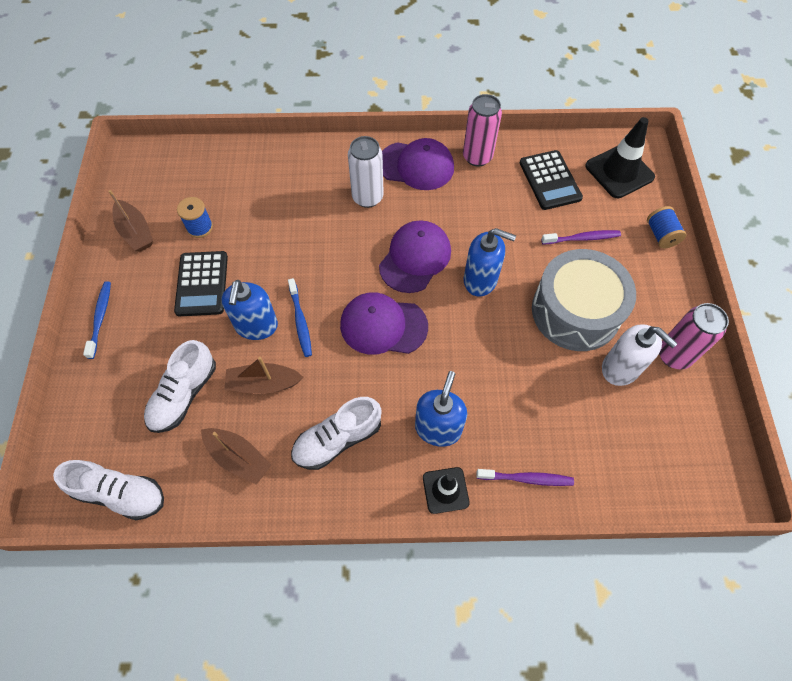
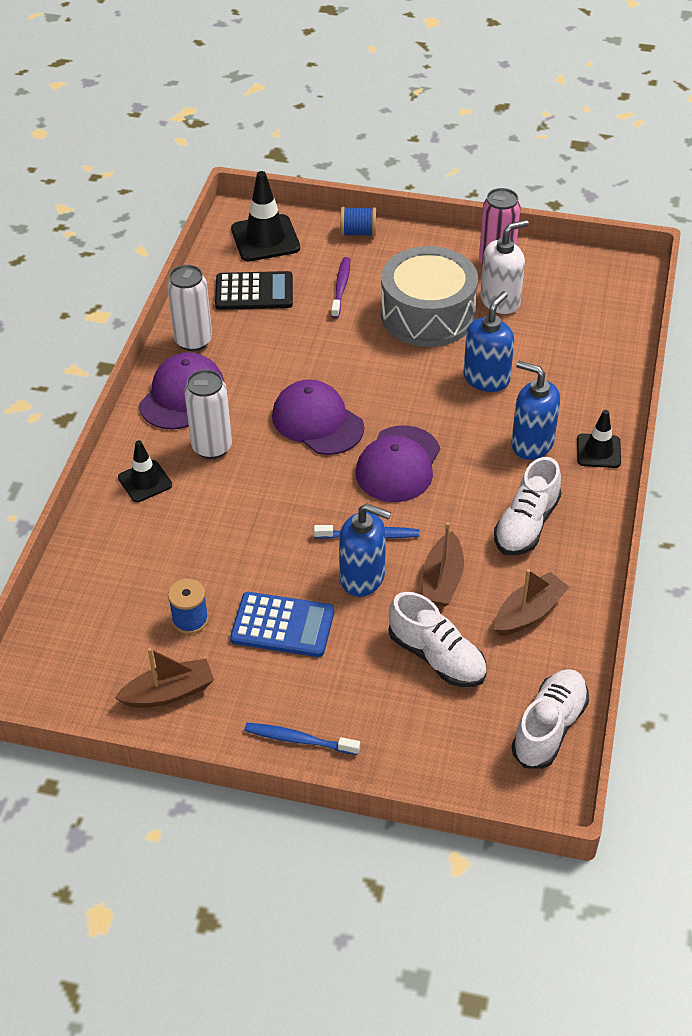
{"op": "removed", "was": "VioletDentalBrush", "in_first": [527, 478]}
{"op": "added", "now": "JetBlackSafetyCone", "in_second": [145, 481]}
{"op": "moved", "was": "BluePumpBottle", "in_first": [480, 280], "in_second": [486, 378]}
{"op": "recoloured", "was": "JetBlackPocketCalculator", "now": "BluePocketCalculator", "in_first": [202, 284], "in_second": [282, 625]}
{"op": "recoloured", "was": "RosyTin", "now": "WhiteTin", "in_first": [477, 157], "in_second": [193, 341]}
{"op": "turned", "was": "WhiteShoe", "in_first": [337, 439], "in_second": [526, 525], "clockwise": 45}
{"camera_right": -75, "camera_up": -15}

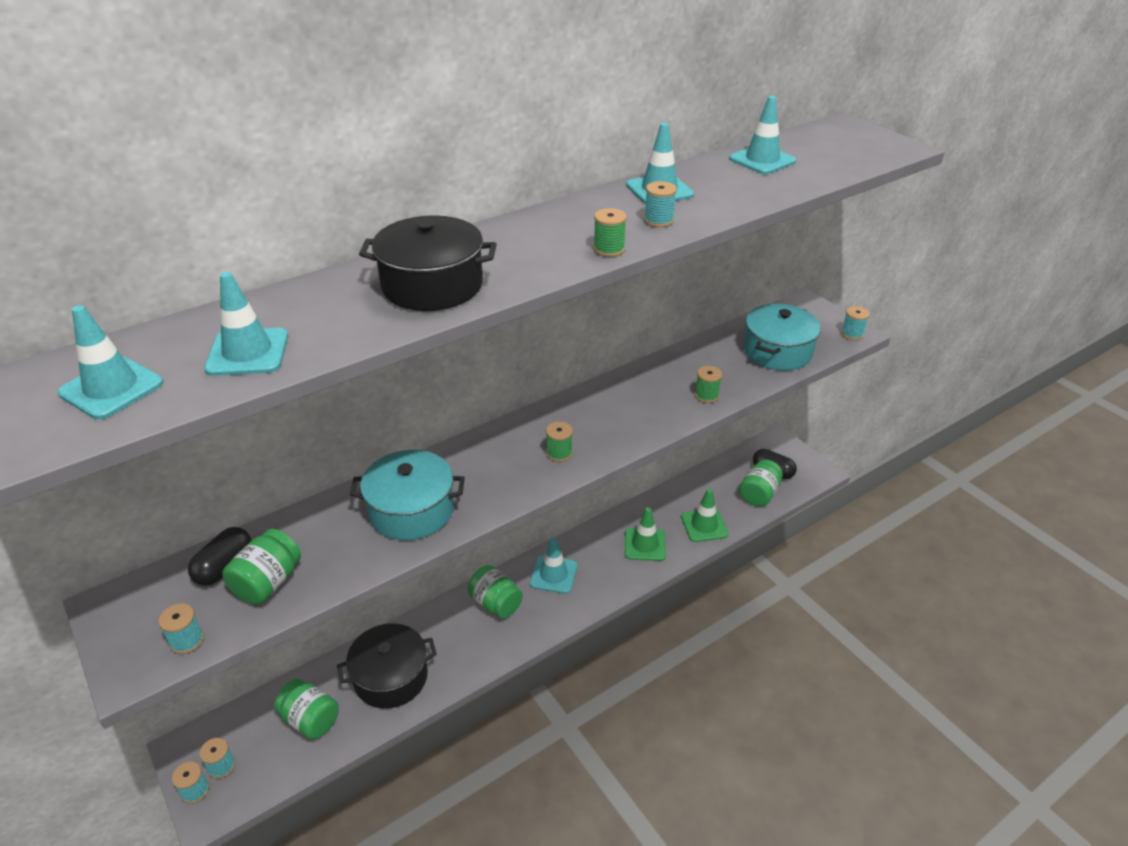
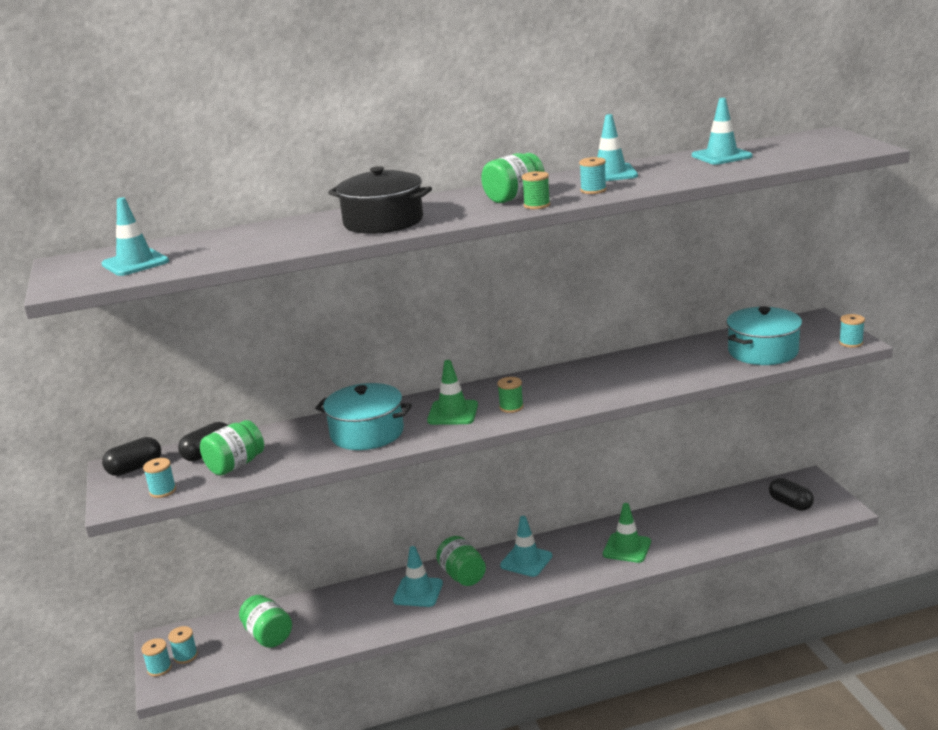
{"op": "removed", "was": "JetBlackCookingPot", "in_first": [391, 677]}
{"op": "removed", "was": "LeafGreenSpool", "in_first": [706, 395]}
{"op": "added", "now": "JetBlackPill", "in_second": [135, 468]}
{"op": "moved", "was": "TealSafetyCone", "in_first": [248, 352], "in_second": [418, 592]}
{"op": "moved", "was": "LeafGreenSafetyCone", "in_first": [704, 525], "in_second": [452, 413]}
{"op": "moved", "was": "LeafGreenPreserveJar", "in_first": [759, 494], "in_second": [514, 198]}
{"camera_right": 20, "camera_up": -15}

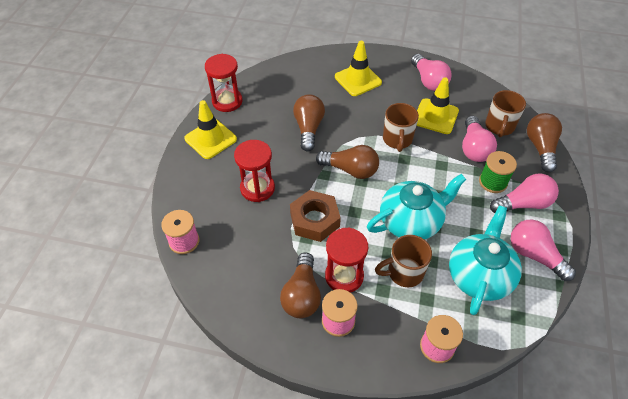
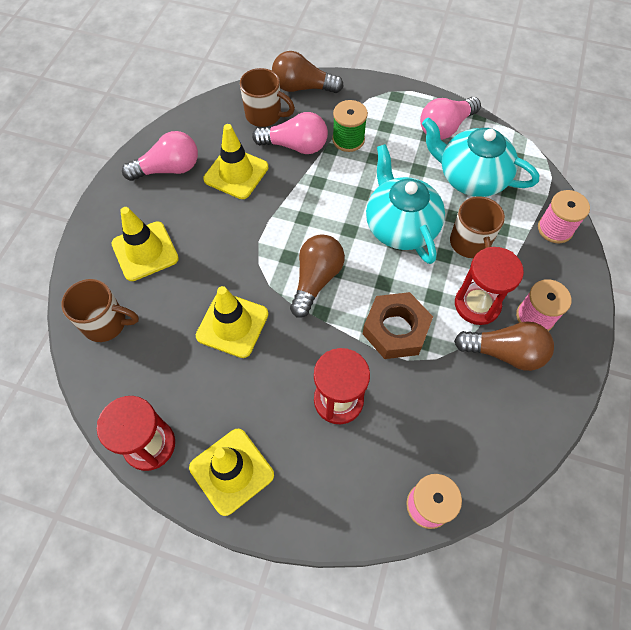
{"op": "removed", "was": "RosyLightBulb", "in_first": [523, 204]}
{"op": "moved", "was": "RussetMug", "in_first": [397, 140], "in_second": [106, 323]}
{"op": "replaced", "was": "RussetLightBulb", "now": "BrightYellowSafetyCone", "in_first": [308, 128], "in_second": [232, 325]}
{"camera_right": -85, "camera_up": 10}

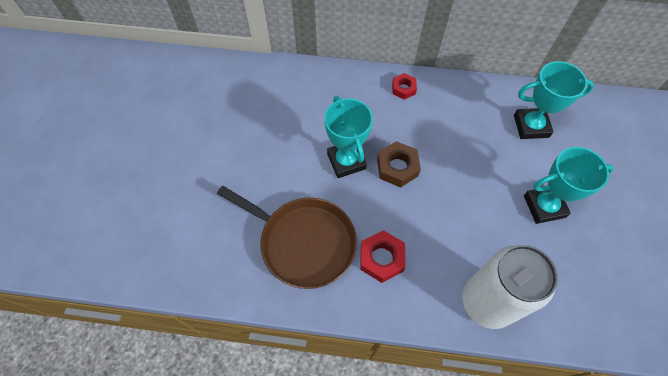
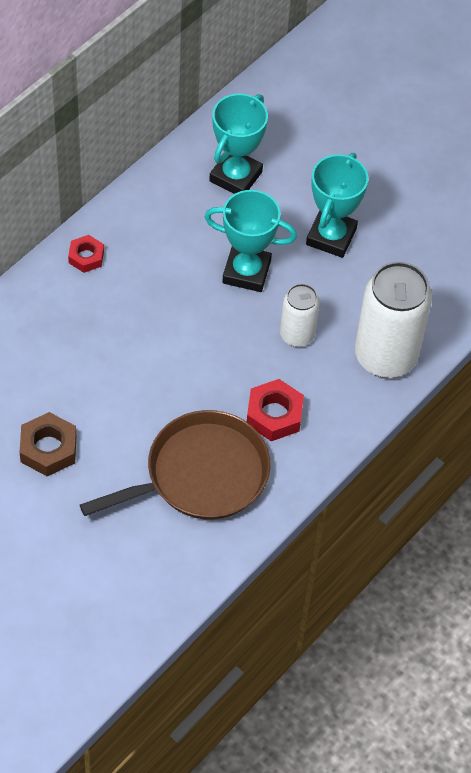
{"op": "added", "now": "WhiteTin", "in_second": [297, 335]}
{"op": "moved", "was": "TealAwardCup", "in_first": [346, 161], "in_second": [246, 272]}
{"op": "moved", "was": "RussetNut", "in_first": [397, 167], "in_second": [48, 449]}
{"camera_right": -60, "camera_up": -5}

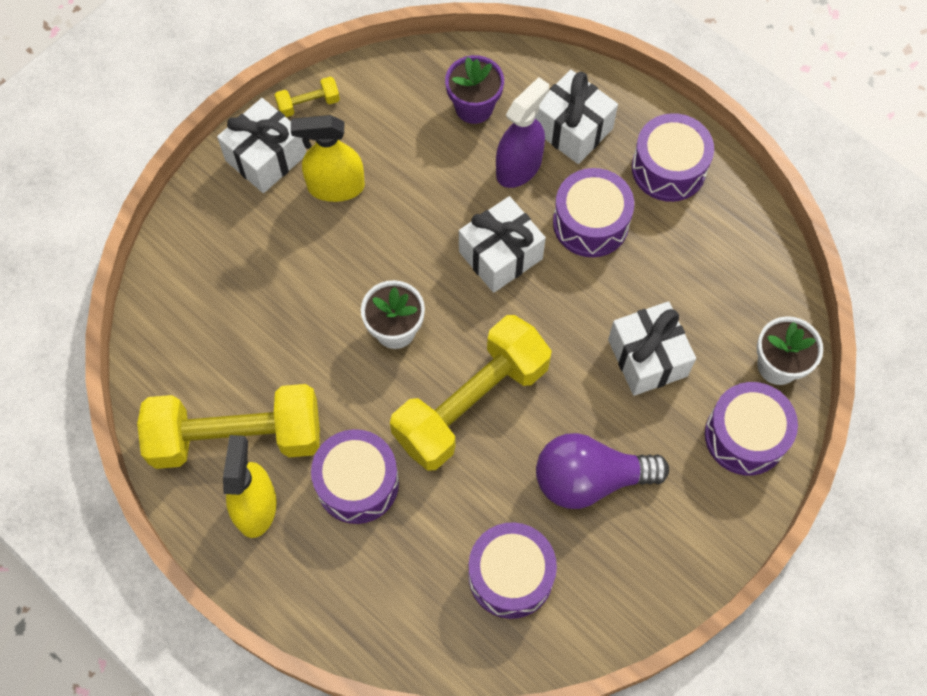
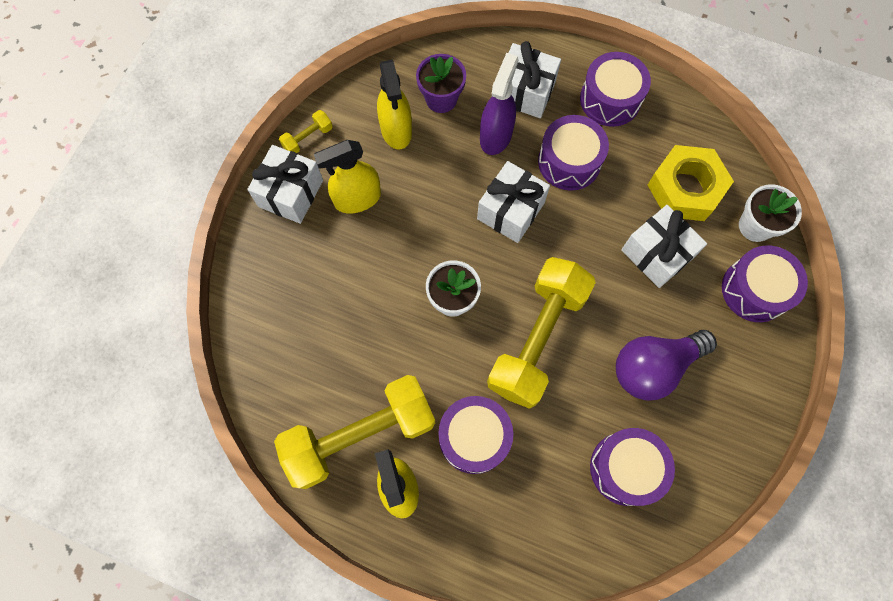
{"op": "added", "now": "BrightYellowSprayBottle", "in_second": [396, 130]}
{"op": "added", "now": "BrightYellowNut", "in_second": [685, 188]}
{"camera_right": -20, "camera_up": 5}

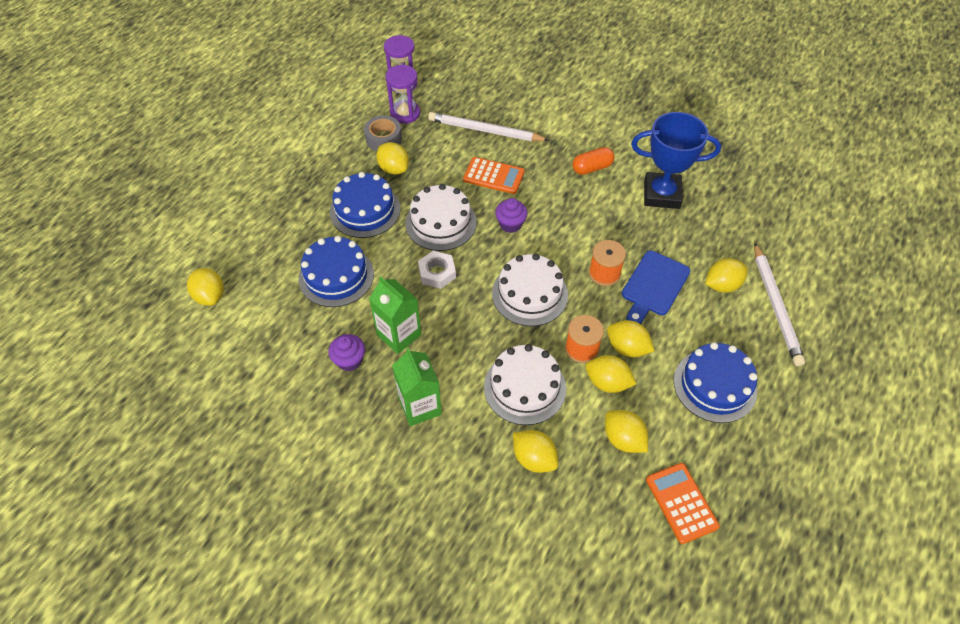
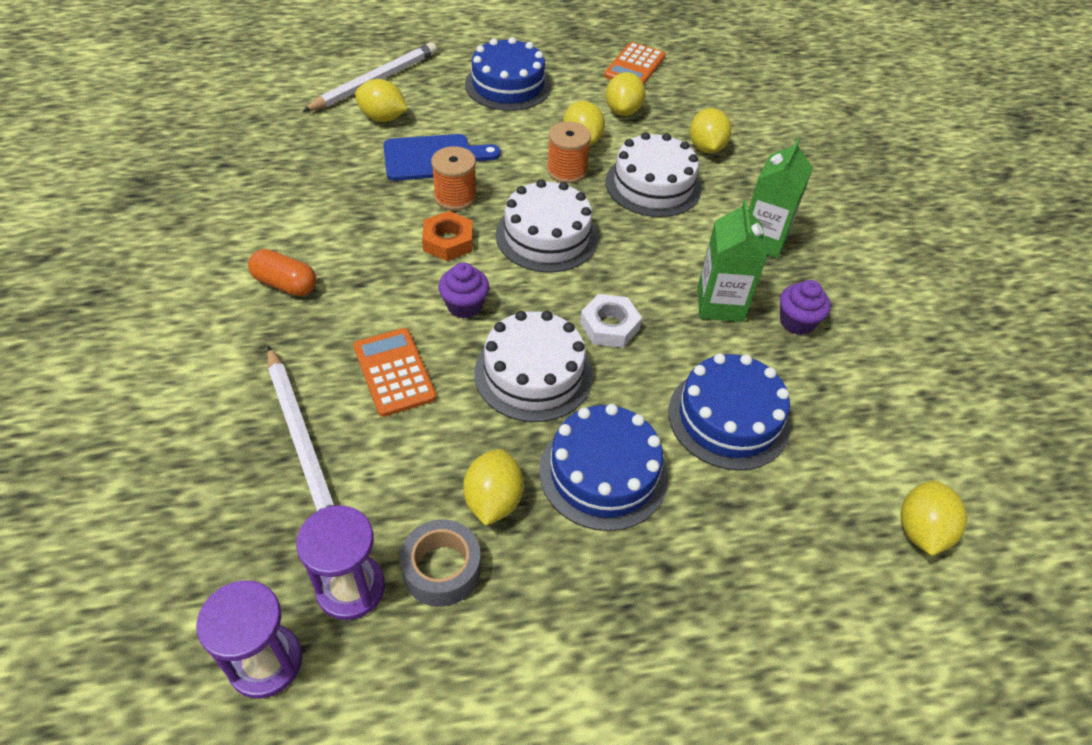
{"op": "removed", "was": "BrightYellowCitrusFruit", "in_first": [627, 348]}
{"op": "removed", "was": "BlueAwardCup", "in_first": [661, 194]}
{"op": "added", "now": "OrangeColouredNut", "in_second": [448, 241]}
{"camera_right": -135, "camera_up": -5}

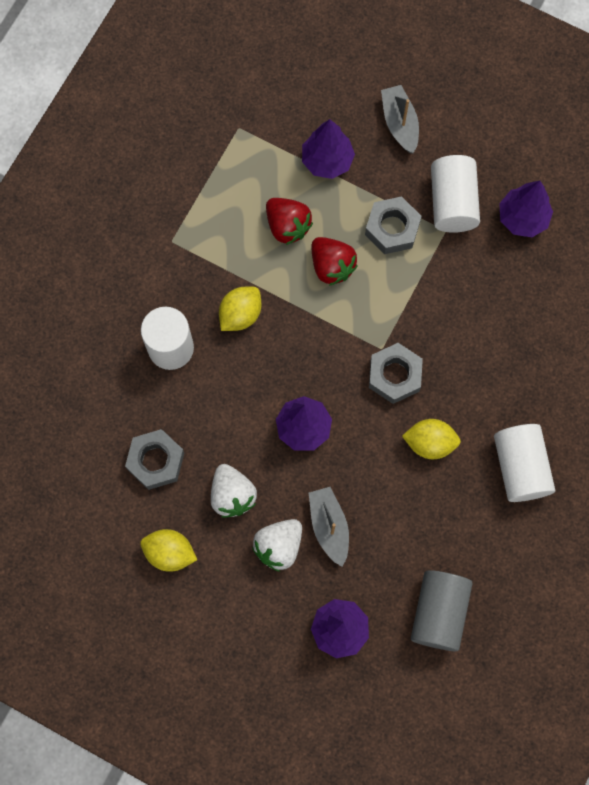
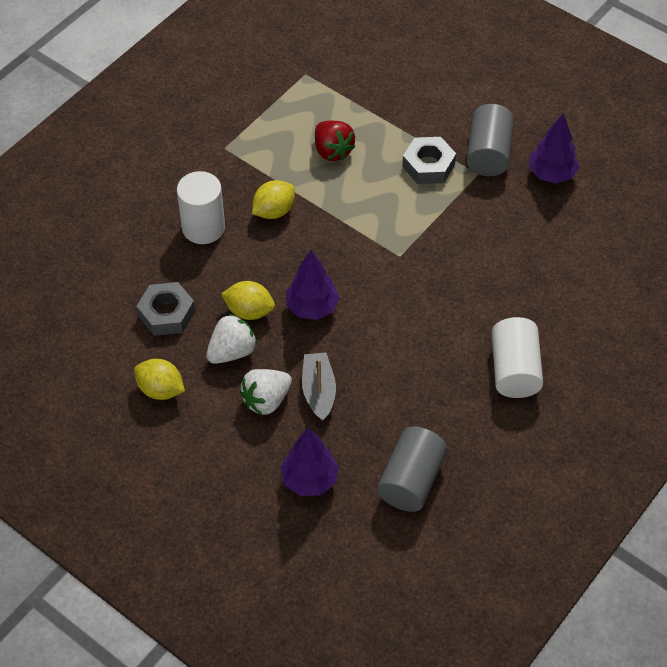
{"op": "removed", "was": "VioletFirTree", "in_first": [327, 161]}
{"op": "removed", "was": "RedToyStrawberry", "in_first": [331, 266]}
{"op": "removed", "was": "GrayNut", "in_first": [394, 375]}
{"op": "removed", "was": "GraySailboat", "in_first": [399, 123]}
{"op": "moved", "was": "BrightYellowCitrusFruit", "in_first": [430, 443], "in_second": [249, 311]}
{"op": "recoloured", "was": "WhiteCylinder", "now": "GrayCylinder", "in_first": [452, 202], "in_second": [488, 153]}
{"op": "turned", "was": "WhiteToyStrawberry", "in_first": [232, 495], "in_second": [232, 351], "clockwise": -120}
{"camera_right": 10, "camera_up": -20}

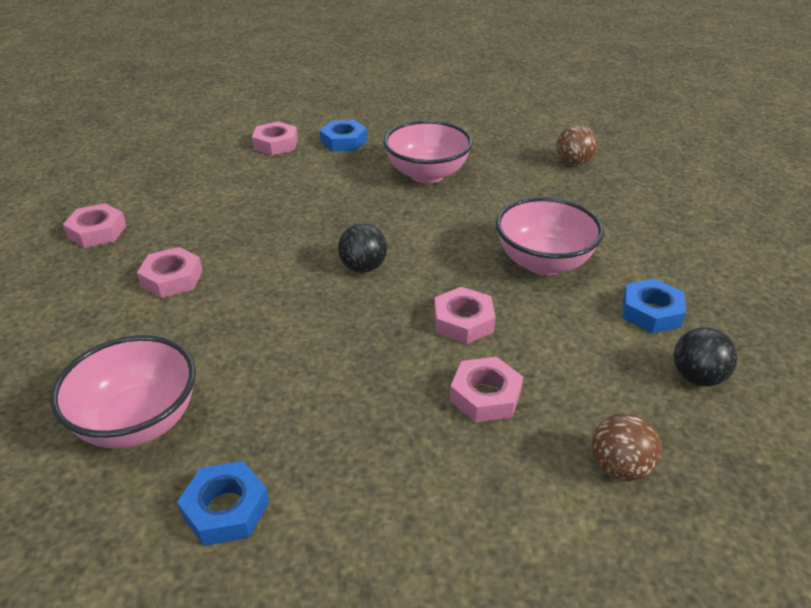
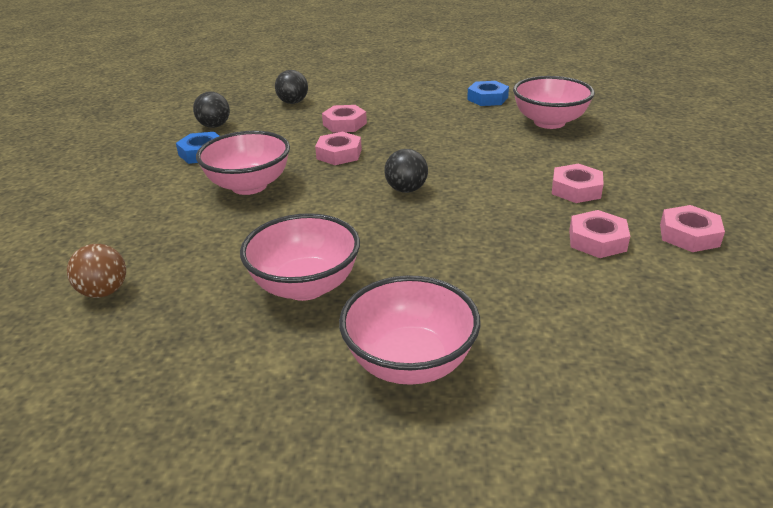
{"op": "moved", "was": "RosyNut", "in_first": [276, 144], "in_second": [597, 240]}
{"op": "replaced", "was": "BlueNut", "now": "RosyDeepDish", "in_first": [343, 141], "in_second": [410, 362]}
{"op": "recoloured", "was": "RussetBall", "now": "JetBlackBall", "in_first": [619, 467], "in_second": [293, 102]}
{"camera_right": -170, "camera_up": -5}

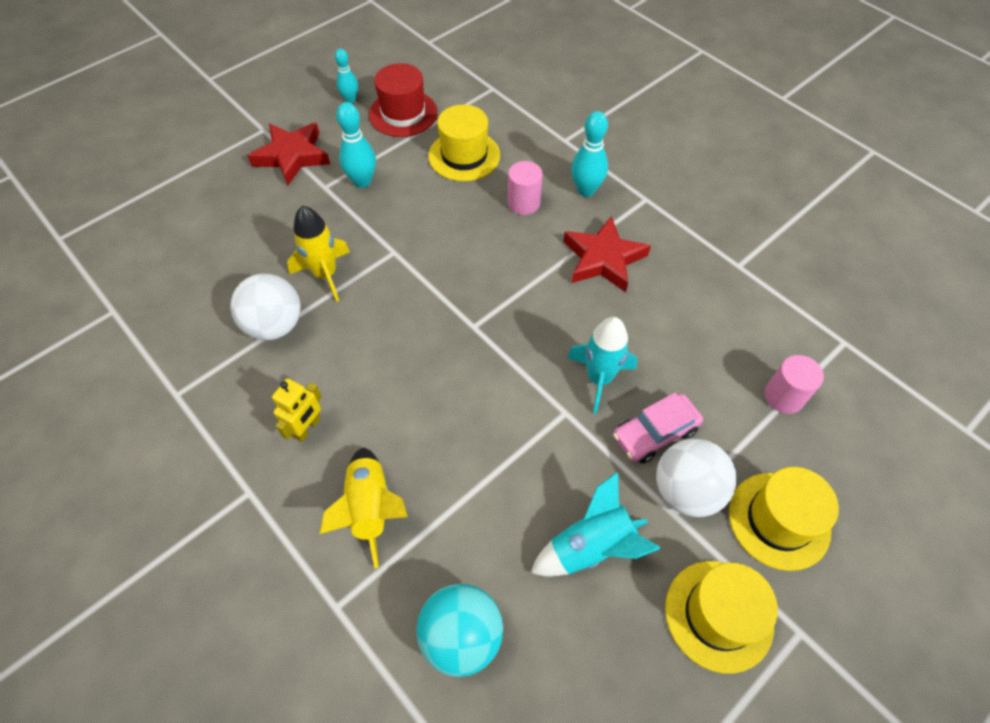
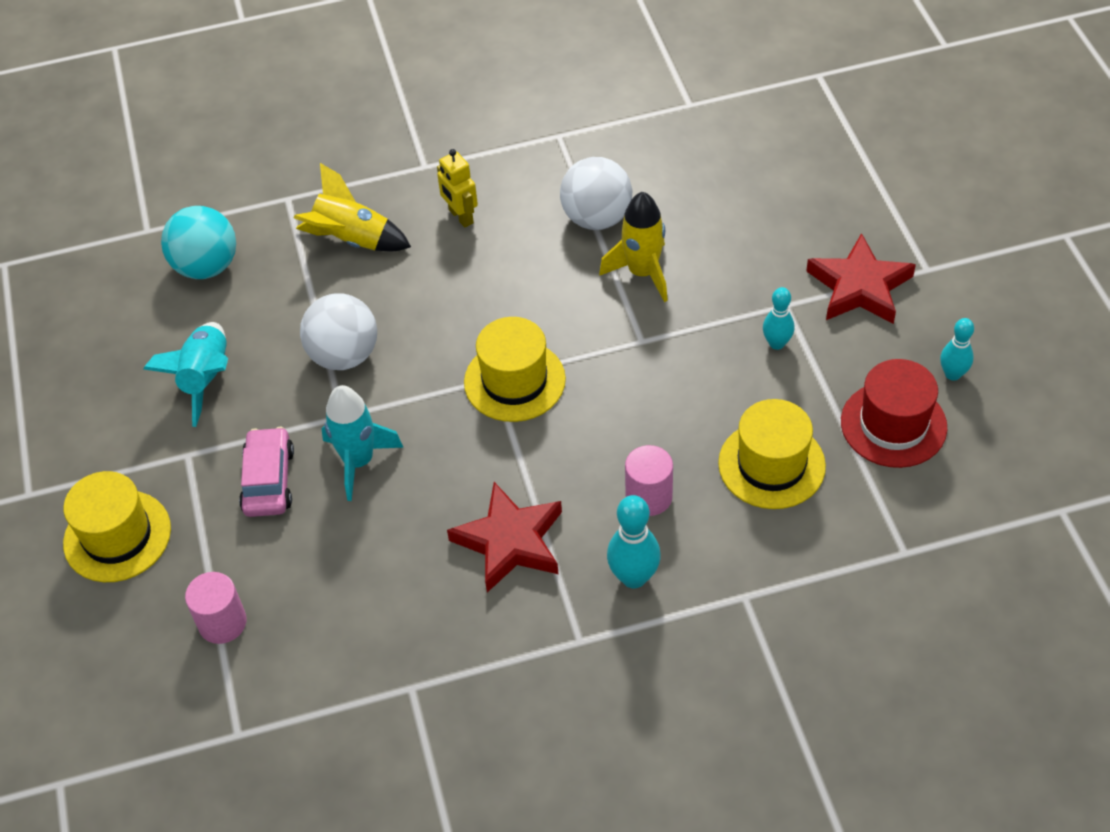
{"op": "moved", "was": "WhiteBall", "in_first": [686, 491], "in_second": [344, 355]}
{"op": "moved", "was": "BrightYellowHat", "in_first": [718, 615], "in_second": [514, 381]}
{"op": "resized", "was": "TealBowlingPin", "in_first": [362, 181], "in_second": [776, 343], "ratio": 0.65}
{"camera_right": 120, "camera_up": -5}

